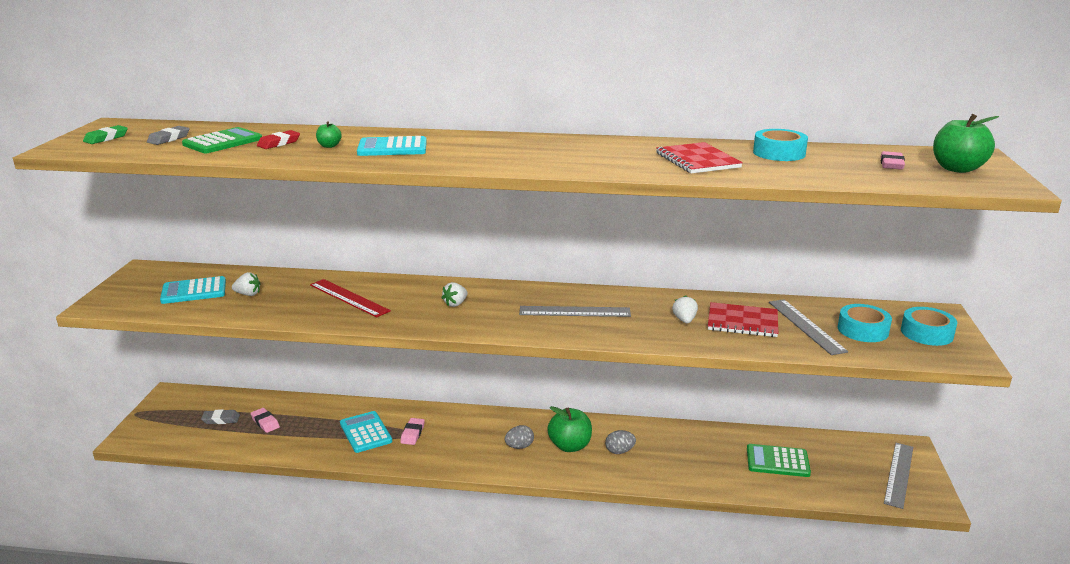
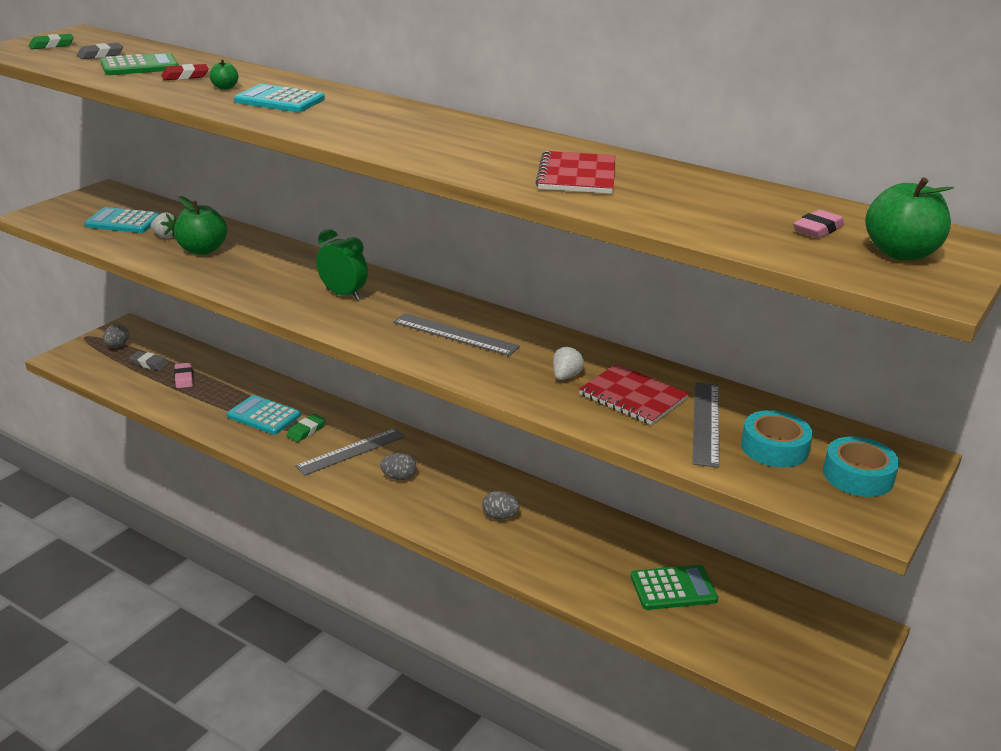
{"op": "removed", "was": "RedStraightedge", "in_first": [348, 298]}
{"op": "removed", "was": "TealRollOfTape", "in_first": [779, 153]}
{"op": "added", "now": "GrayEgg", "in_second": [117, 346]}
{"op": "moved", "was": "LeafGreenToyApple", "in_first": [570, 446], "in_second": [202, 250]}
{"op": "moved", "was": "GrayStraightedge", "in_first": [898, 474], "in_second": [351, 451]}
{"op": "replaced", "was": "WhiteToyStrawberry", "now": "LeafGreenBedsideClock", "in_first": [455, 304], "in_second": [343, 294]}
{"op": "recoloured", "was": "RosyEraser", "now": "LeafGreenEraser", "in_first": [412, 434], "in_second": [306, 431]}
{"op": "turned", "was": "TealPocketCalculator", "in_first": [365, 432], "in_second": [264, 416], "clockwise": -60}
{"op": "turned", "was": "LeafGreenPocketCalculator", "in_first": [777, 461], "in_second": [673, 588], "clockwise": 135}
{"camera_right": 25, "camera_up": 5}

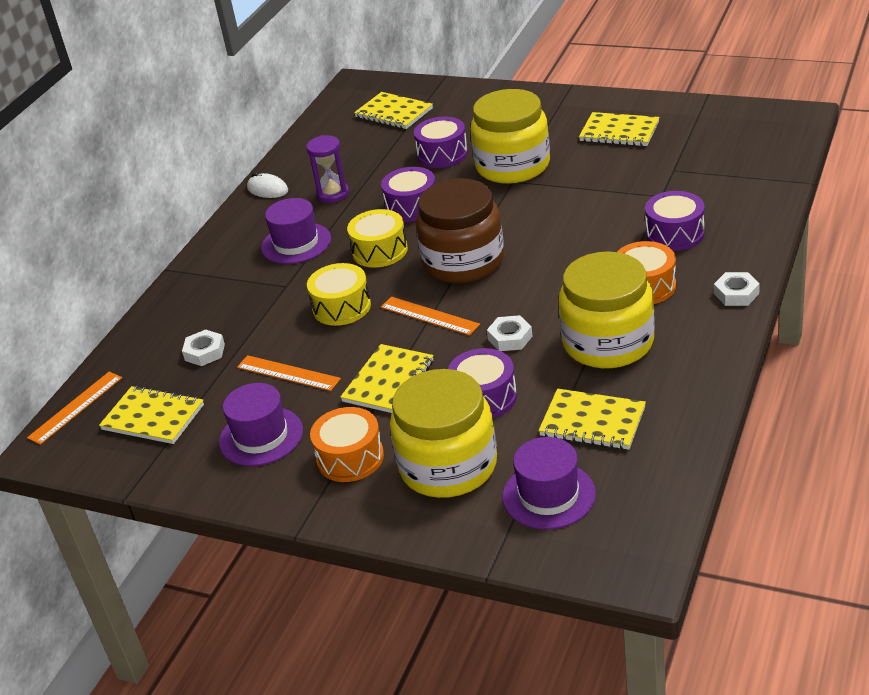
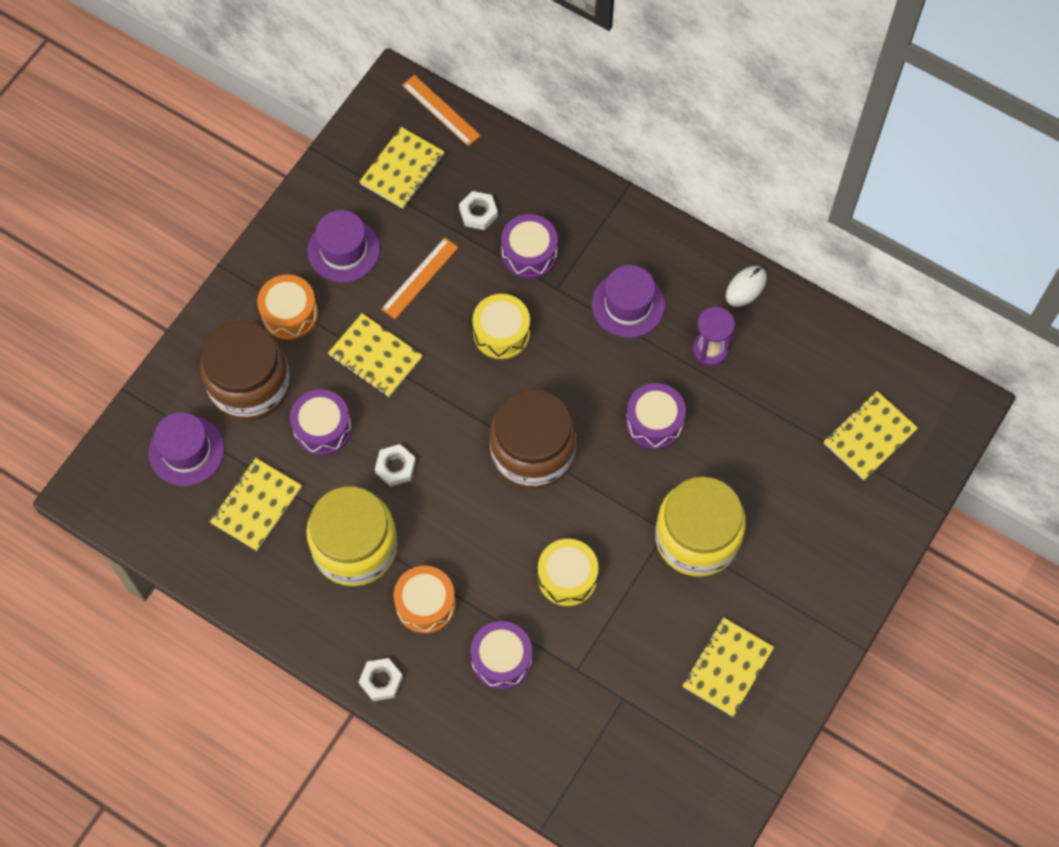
{"op": "removed", "was": "OrangeColouredStraightedge", "in_first": [429, 316]}
{"op": "moved", "was": "BrightYellowToyDrum", "in_first": [380, 251], "in_second": [567, 577]}
{"op": "moved", "was": "VioletToyDrum", "in_first": [442, 154], "in_second": [529, 253]}
{"op": "recoloured", "was": "BrightYellowPreserveJar", "now": "RussetPreserveJar", "in_first": [448, 466], "in_second": [249, 384]}
{"camera_right": 95, "camera_up": 30}

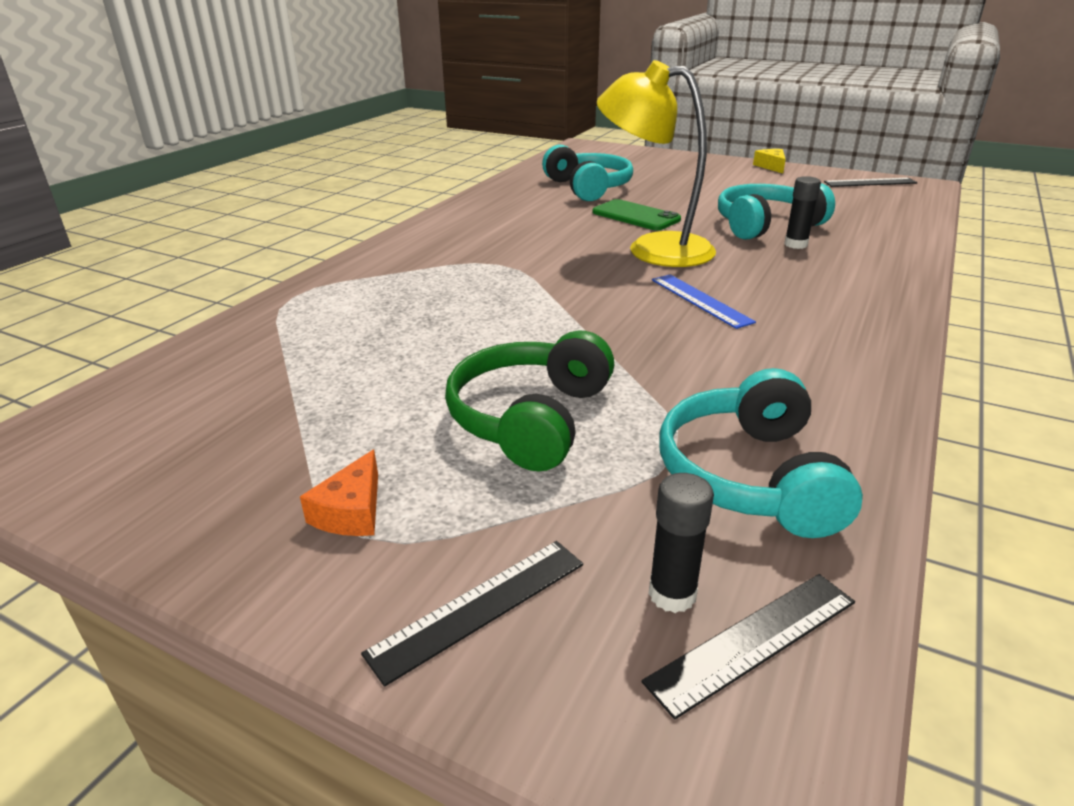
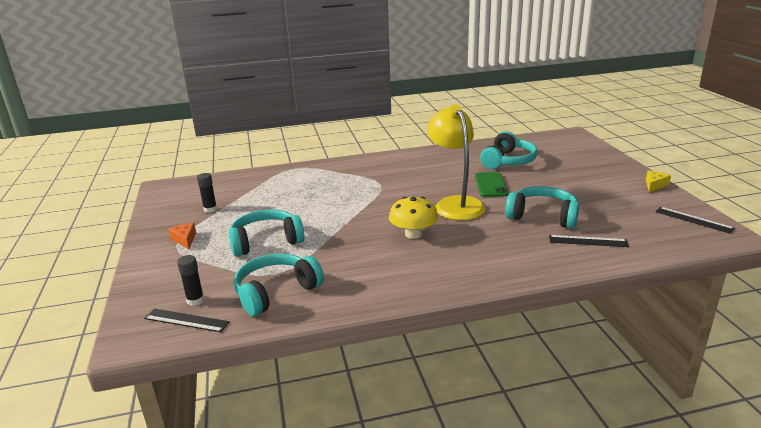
{"op": "moved", "was": "JetBlackStraightedge", "in_first": [479, 607], "in_second": [588, 241]}
{"op": "moved", "was": "JetBlackStickOfGlue", "in_first": [795, 244], "in_second": [210, 209]}
{"op": "replaced", "was": "BlueStraightedge", "now": "BrightYellowToadstool", "in_first": [700, 300], "in_second": [413, 234]}
{"op": "recoloured", "was": "LeafGreenHeadset", "now": "TealHeadset", "in_first": [531, 418], "in_second": [266, 241]}
{"op": "turned", "was": "OrangeColouredCheese", "in_first": [352, 511], "in_second": [185, 239], "clockwise": 90}
{"camera_right": 50, "camera_up": -5}

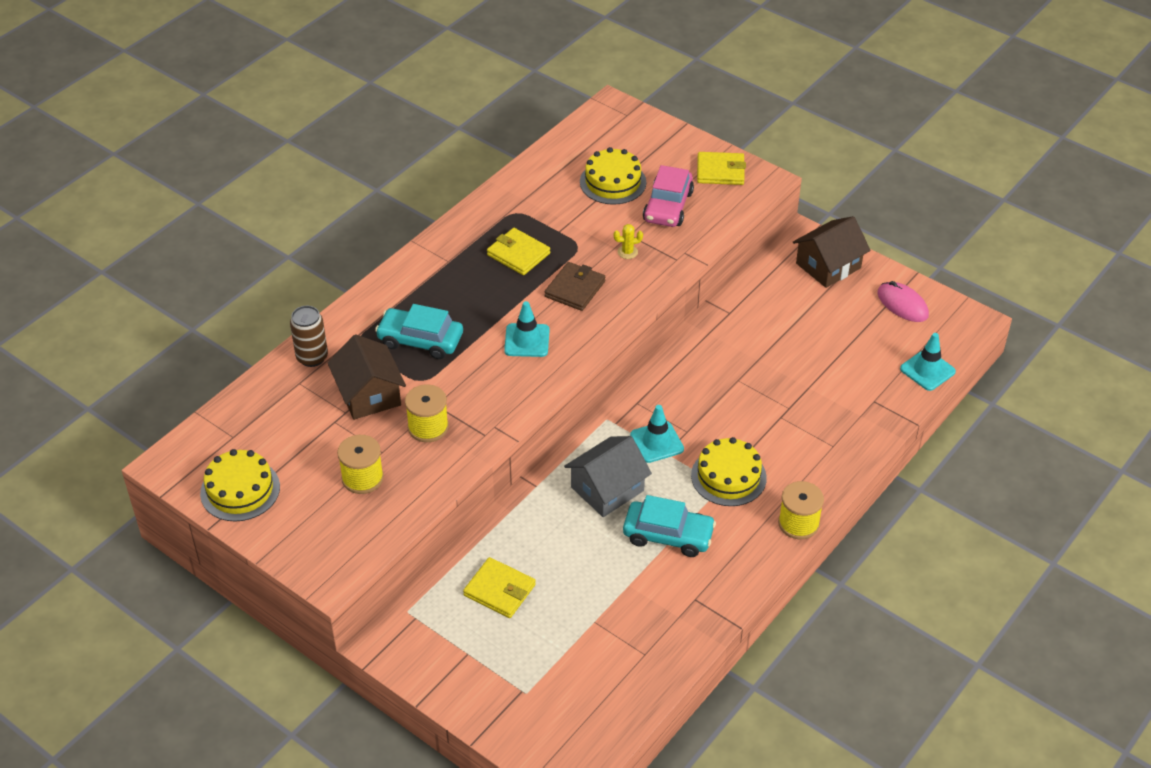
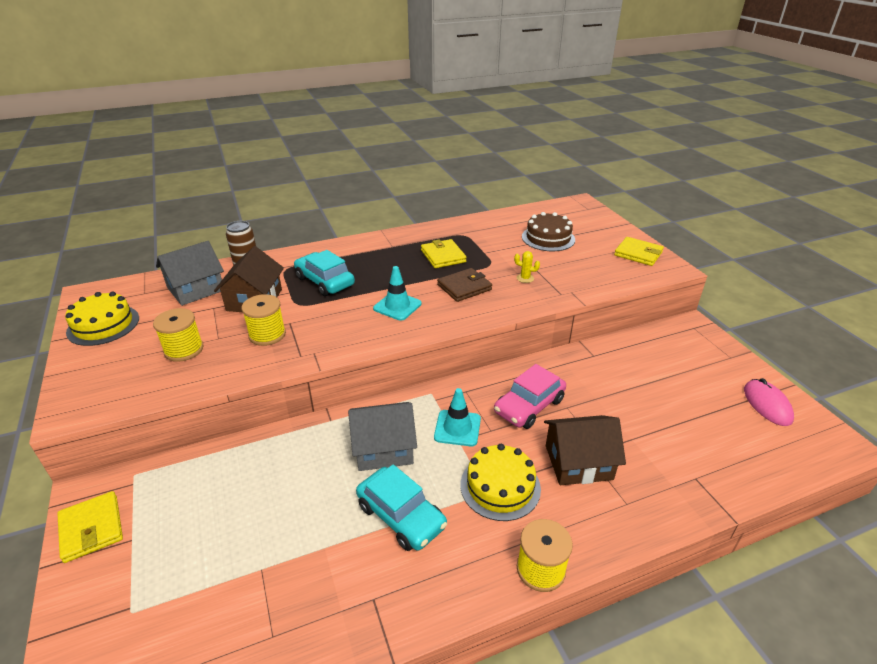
{"op": "removed", "was": "TealSafetyCone", "in_first": [927, 370]}
{"op": "added", "now": "GrayCottage", "in_second": [196, 289]}
{"op": "moved", "was": "BrightYellowWallet", "in_first": [499, 590], "in_second": [91, 528]}
{"op": "moved", "was": "RosyCar", "in_first": [668, 206], "in_second": [529, 406]}
{"op": "moved", "was": "RussetCottage", "in_first": [828, 266], "in_second": [578, 462]}
{"op": "recoloured", "was": "BrightYellowLayerCake", "now": "RussetLayerCake", "in_first": [613, 182], "in_second": [548, 238]}
{"camera_right": 30, "camera_up": -10}

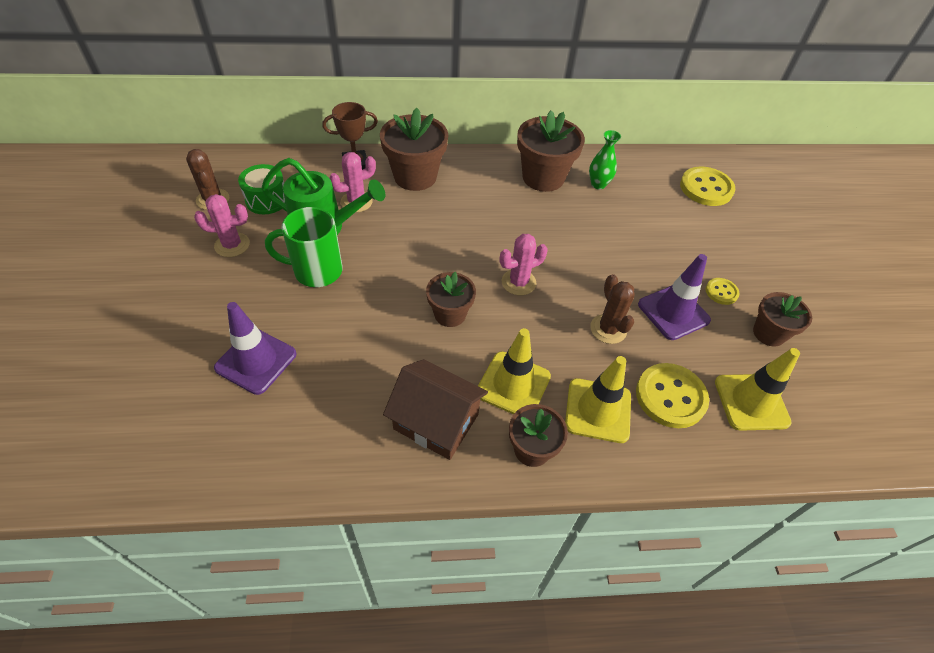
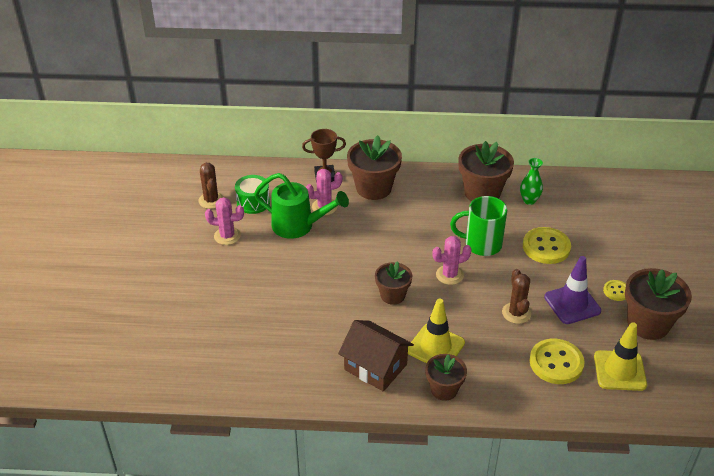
{"op": "removed", "was": "VioletSafetyCone", "in_first": [256, 361]}
{"op": "removed", "was": "BrightYellowSafetyCone", "in_first": [598, 410]}
{"op": "moved", "was": "LeafGreenMug", "in_first": [316, 271], "in_second": [481, 244]}
{"op": "moved", "was": "BrightYellowShirtButton", "in_first": [706, 188], "in_second": [546, 247]}
{"op": "resized", "was": "RussetFlowerPot", "in_first": [769, 333], "in_second": [648, 324], "ratio": 1.63}
{"camera_right": 10, "camera_up": -10}

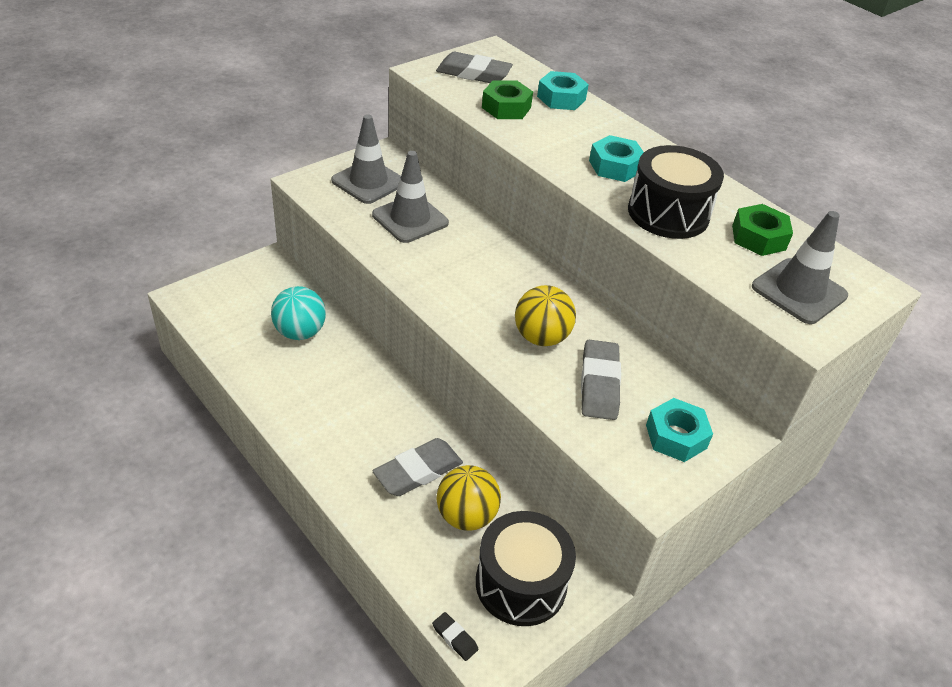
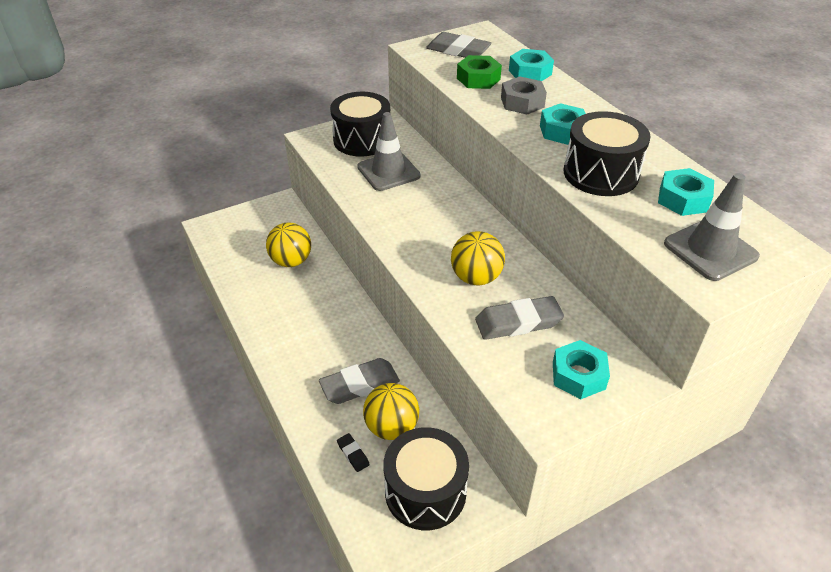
{"op": "added", "now": "GrayNut", "in_second": [522, 102]}
{"op": "moved", "was": "JetBlackEraser", "in_first": [455, 638], "in_second": [353, 454]}
{"op": "replaced", "was": "GraySafetyCone", "now": "JetBlackToyDrum", "in_first": [368, 182], "in_second": [362, 140]}
{"op": "recoloured", "was": "TealBall", "now": "BrightYellowBall", "in_first": [300, 332], "in_second": [291, 261]}
{"op": "recoloured", "was": "LeafGreenNut", "now": "TealNut", "in_first": [758, 237], "in_second": [683, 199]}
{"op": "turned", "was": "GrayEraser", "in_first": [599, 384], "in_second": [518, 322], "clockwise": 60}
{"camera_right": 15, "camera_up": 0}

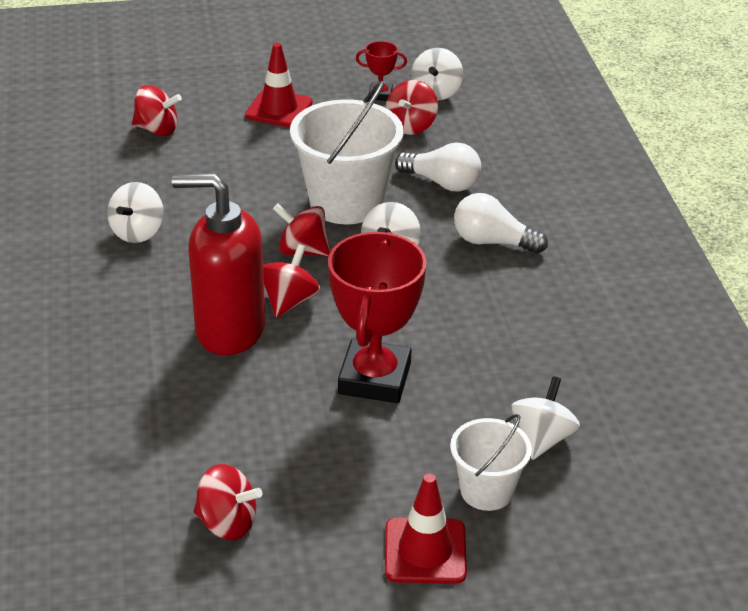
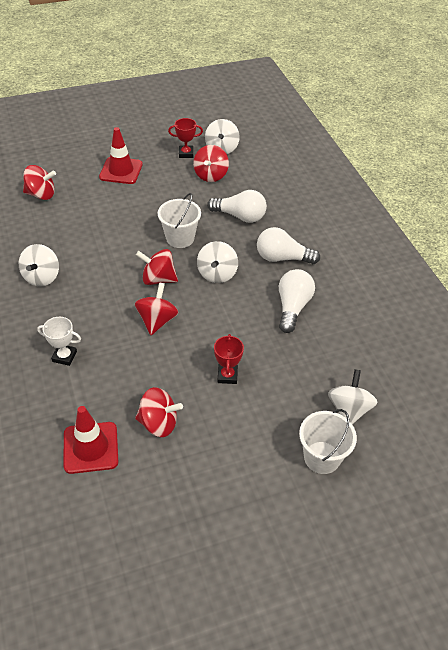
{"op": "removed", "was": "RedPumpBottle", "in_first": [229, 330]}
{"op": "added", "now": "WhiteAwardCup", "in_second": [64, 356]}
{"op": "added", "now": "WhiteLightBulb", "in_second": [292, 307]}
{"op": "moved", "was": "RedSpinningTop", "in_first": [227, 523], "in_second": [158, 423]}
{"op": "moved", "was": "RedSafetyCone", "in_first": [425, 551], "in_second": [91, 447]}
{"op": "resized", "was": "WhiteSandBucket", "in_first": [346, 202], "in_second": [180, 238], "ratio": 0.57}
{"op": "resized", "was": "RedAwardCup", "in_first": [375, 378], "in_second": [227, 376], "ratio": 0.45}
{"camera_right": -10, "camera_up": 10}

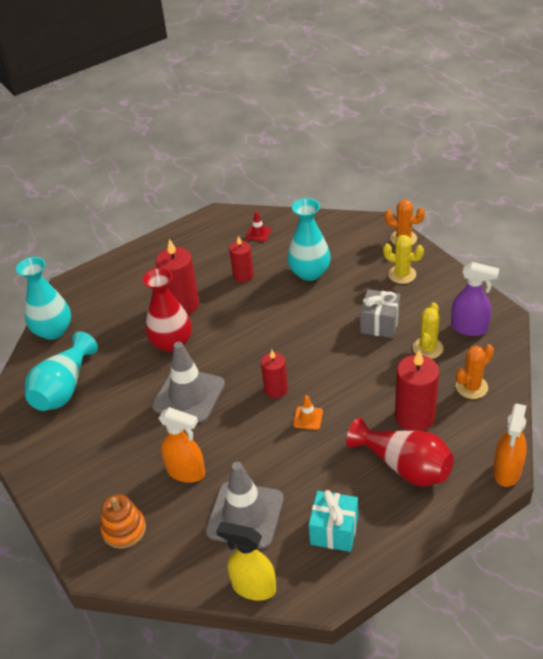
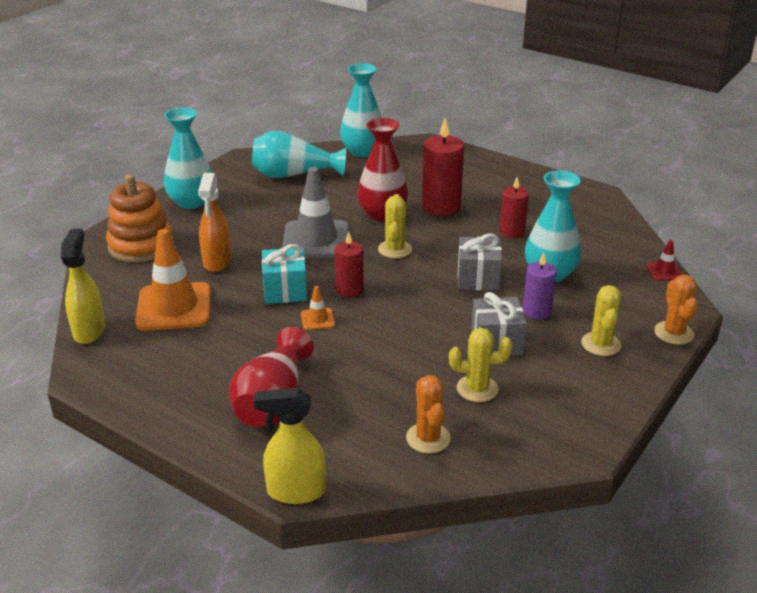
{"op": "removed", "was": "RedWaxCandle", "in_first": [415, 417]}
{"op": "removed", "was": "VioletSprayBottle", "in_first": [469, 328]}
{"op": "added", "now": "TealFlowerVase", "in_second": [191, 202]}
{"op": "added", "now": "BrightYellowSaguaroCactus", "in_second": [394, 249]}
{"op": "added", "now": "GrayPresent", "in_second": [478, 278]}
{"op": "added", "now": "VioletWaxCandle", "in_second": [536, 311]}
{"op": "moved", "was": "RedSafetyCone", "in_first": [258, 233], "in_second": [664, 272]}
{"op": "moved", "was": "TealPresent", "in_first": [334, 531], "in_second": [285, 290]}
{"op": "recoloured", "was": "GraySafetyCone", "now": "OrangeColouredSafetyCone", "in_first": [245, 515], "in_second": [174, 307]}
{"op": "recoloured", "was": "OrangeColouredSprayBottle", "now": "BrightYellowSprayBottle", "in_first": [507, 471], "in_second": [295, 491]}
{"op": "turned", "was": "OrangeColouredSaguaroCactus", "in_first": [471, 387], "in_second": [428, 438], "clockwise": 45}
{"op": "resized", "was": "OrangeColouredStackingRings", "in_first": [124, 529], "in_second": [141, 245], "ratio": 1.51}
{"camera_right": 65, "camera_up": -10}

